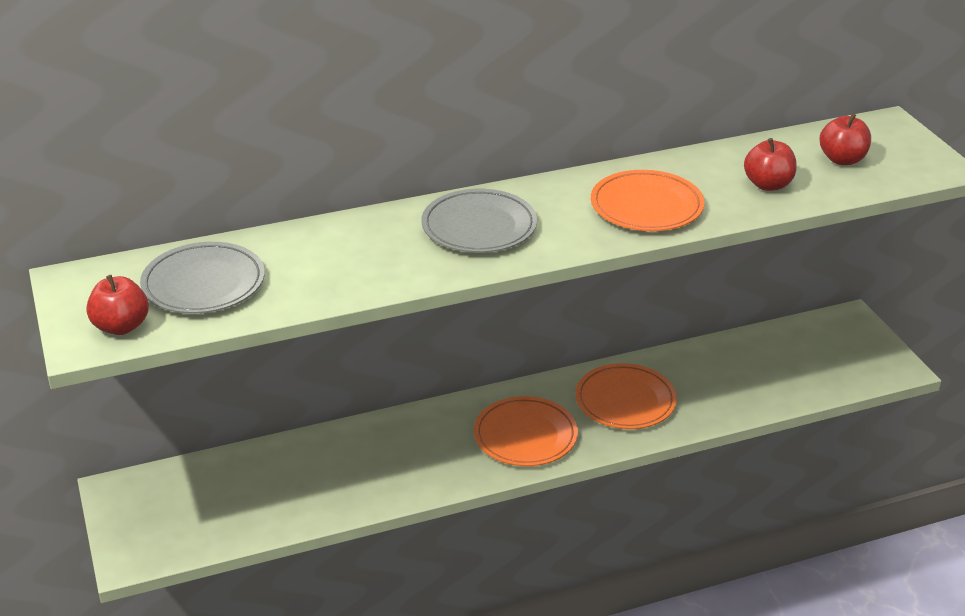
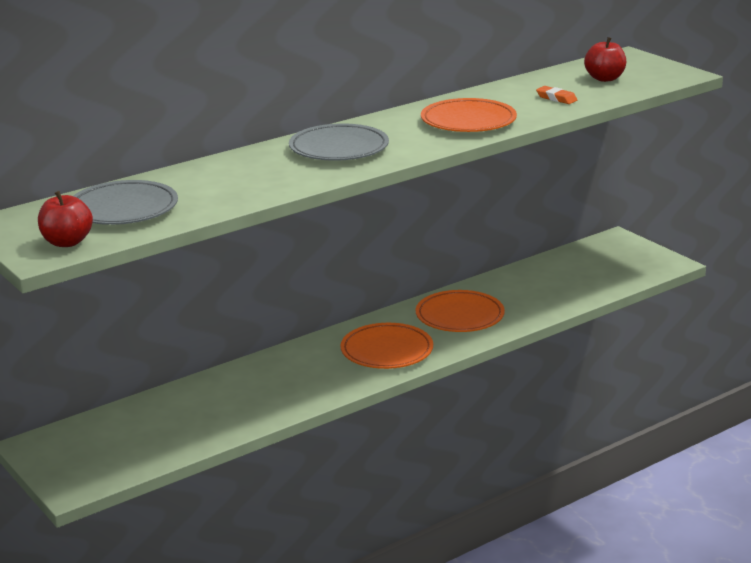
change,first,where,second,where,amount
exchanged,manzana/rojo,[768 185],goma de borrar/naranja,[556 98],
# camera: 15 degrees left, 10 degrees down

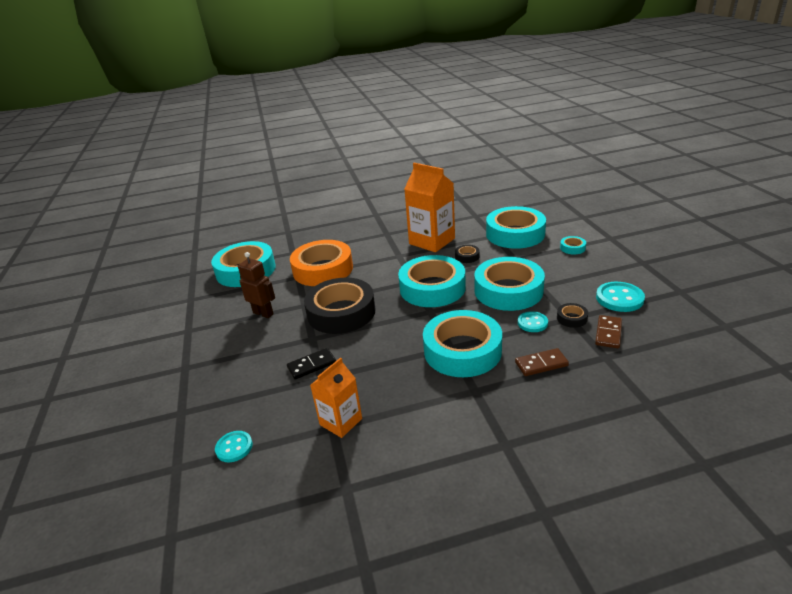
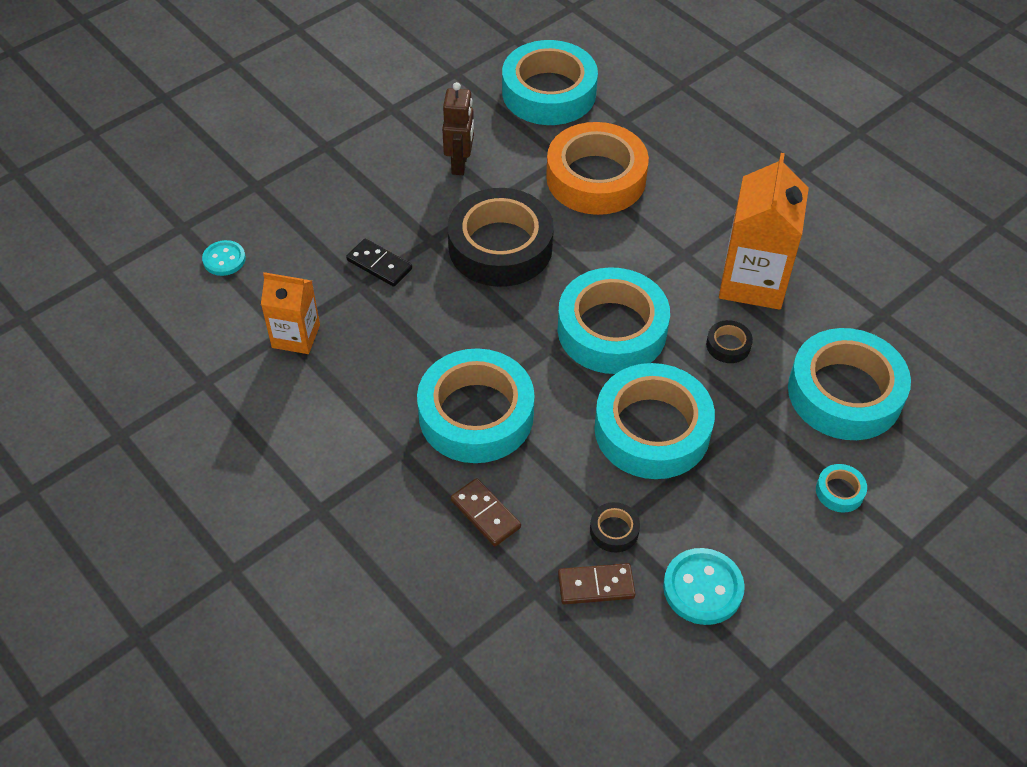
change,first,where,second,where,amount
missing,botón/turquesa,[532 323],,,
# camera: 60 degrees right, 20 degrees up

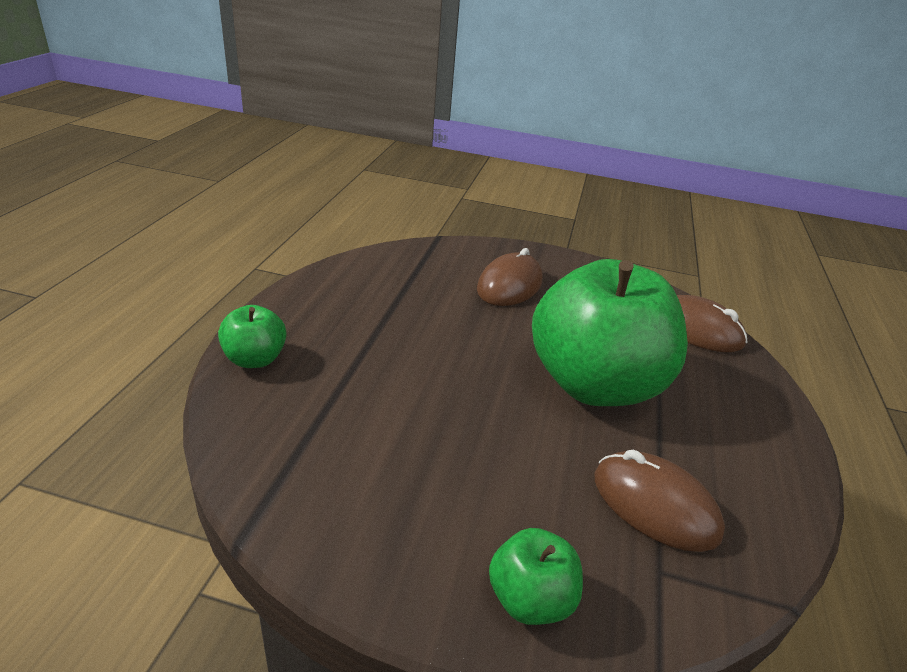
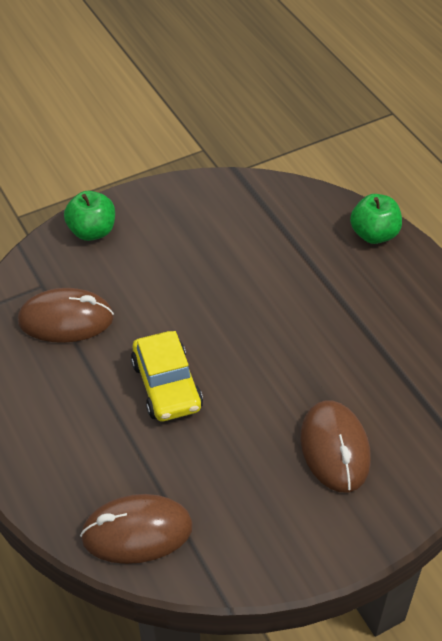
change,first,where,second,where,amount
exchanged,manzana/verde,[595 384],coche/amarillo,[167 385],
# camera: 140 degrees right, 15 degrees up

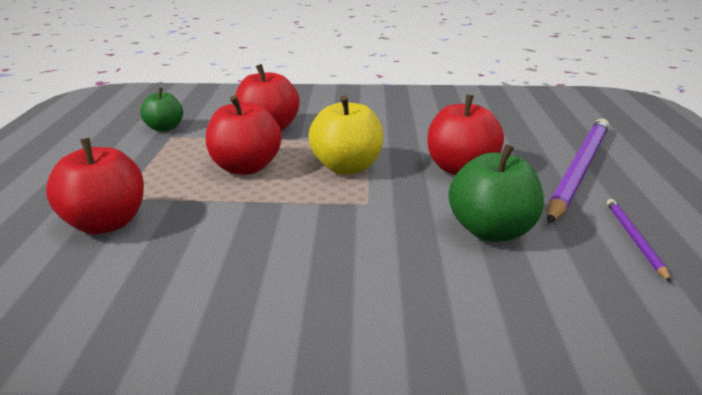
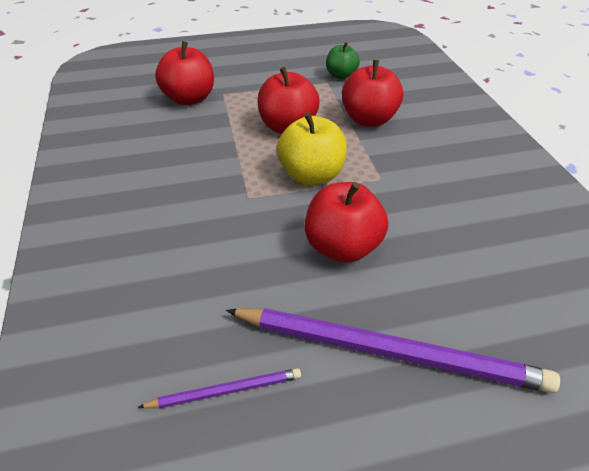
change,first,where,second,where,amount
missing,manzana/verde,[491 231],,,
# camera: 75 degrees right, 15 degrees up

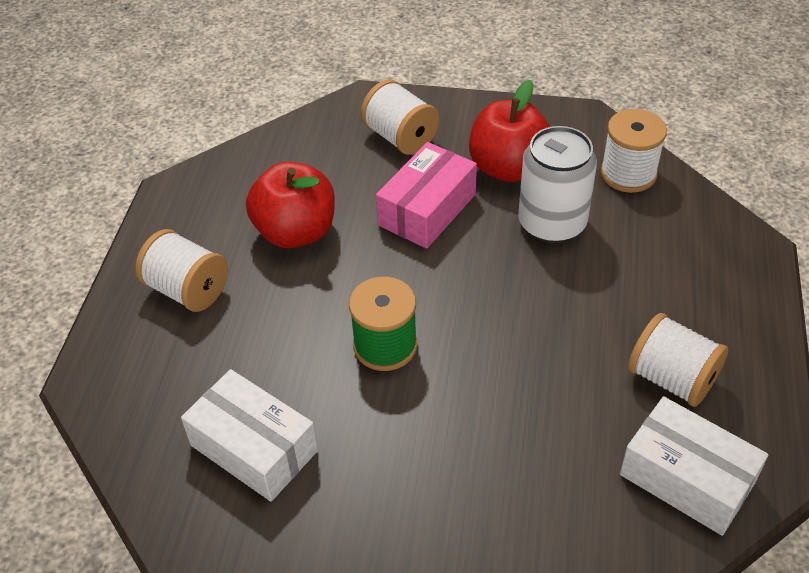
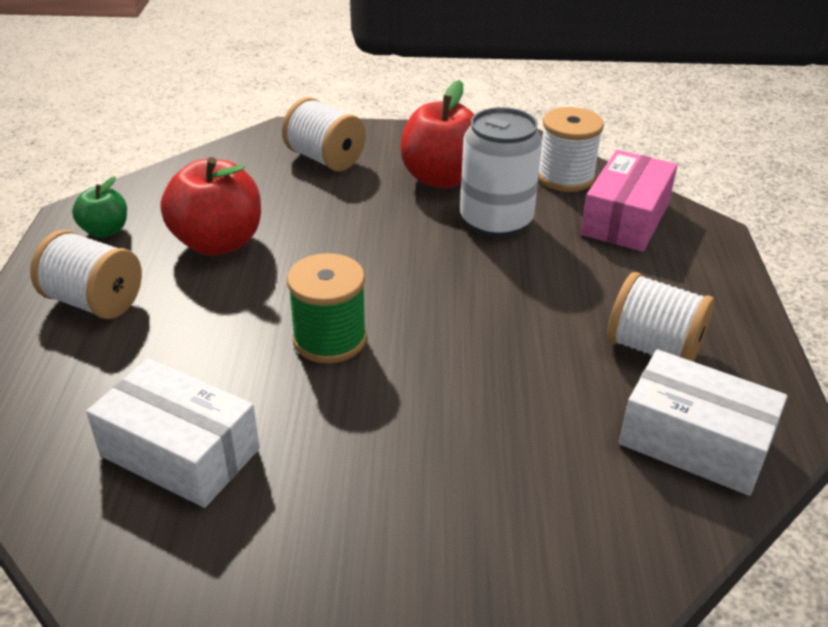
change,first,where,second,where,amount
relocated,caja/rosa,[427 209],,[625 219],
appeared,,,manzana/verde,[105 231],
# camera: 10 degrees left, 10 degrees down

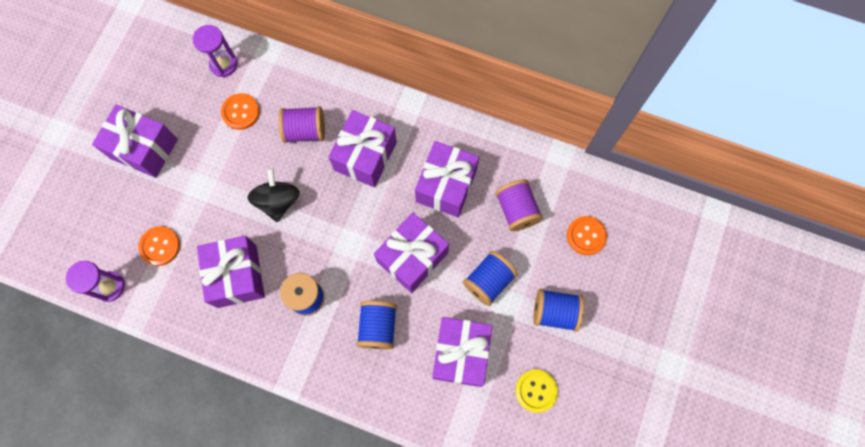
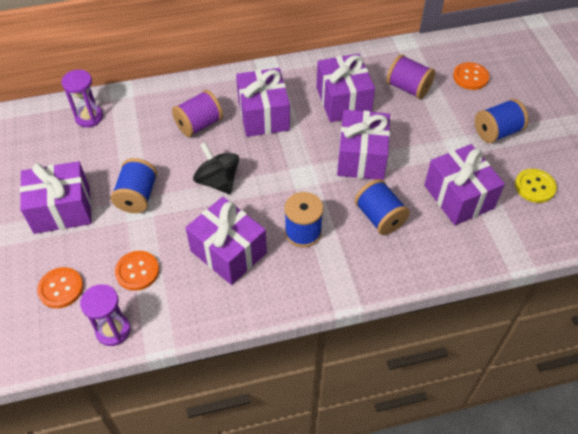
change,first,where,second,where,amount
relocated,botón/naranja,[240 112],,[61 288],
relocated,carrete/azul,[488 281],,[137 196],
# camera: 35 degrees left, 20 degrees down

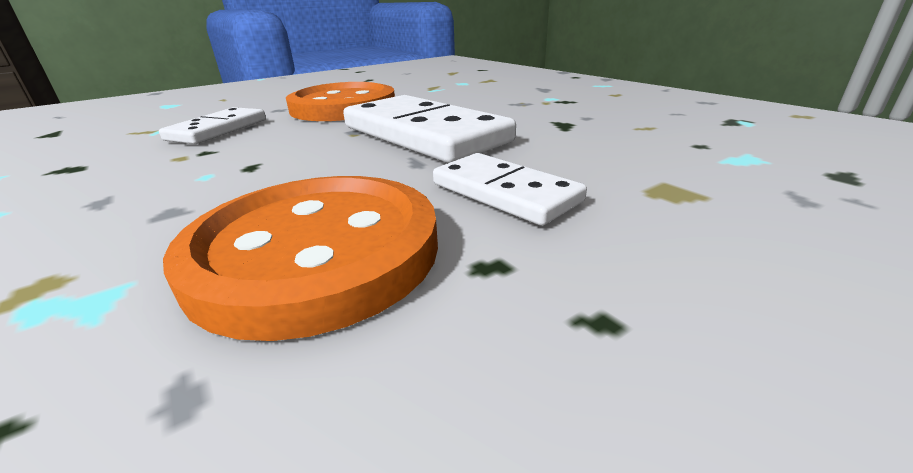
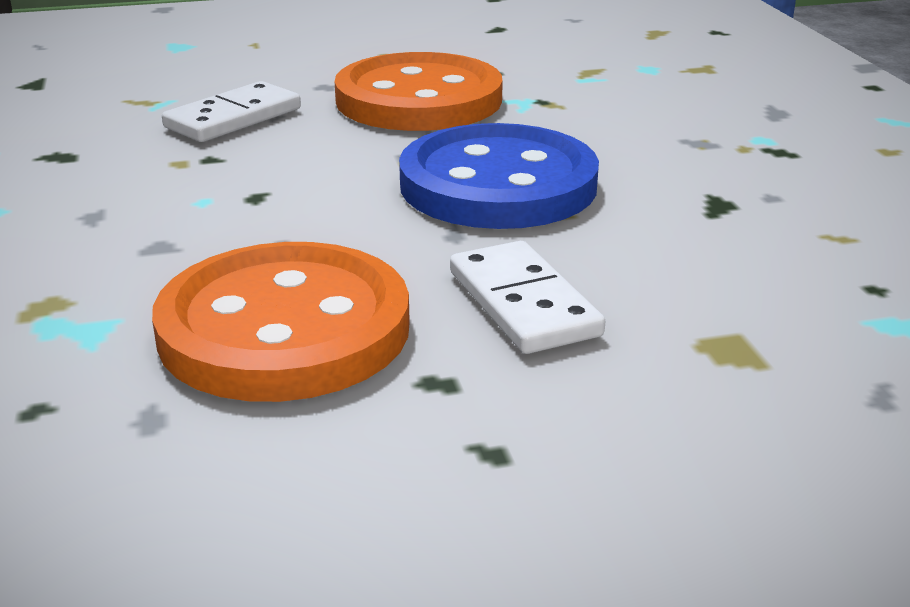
change,first,where,second,where,amount
exchanged,ficha de dominó/blanco,[424 134],botón/azul,[498 184],
# camera: 20 degrees right, 0 degrees up

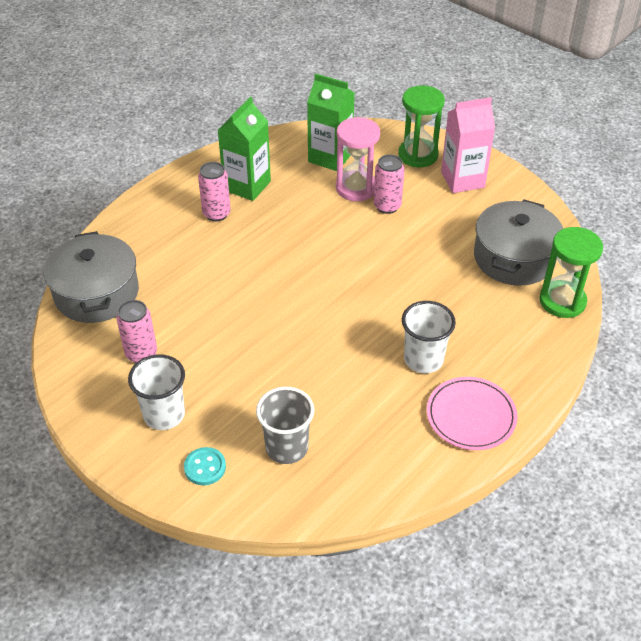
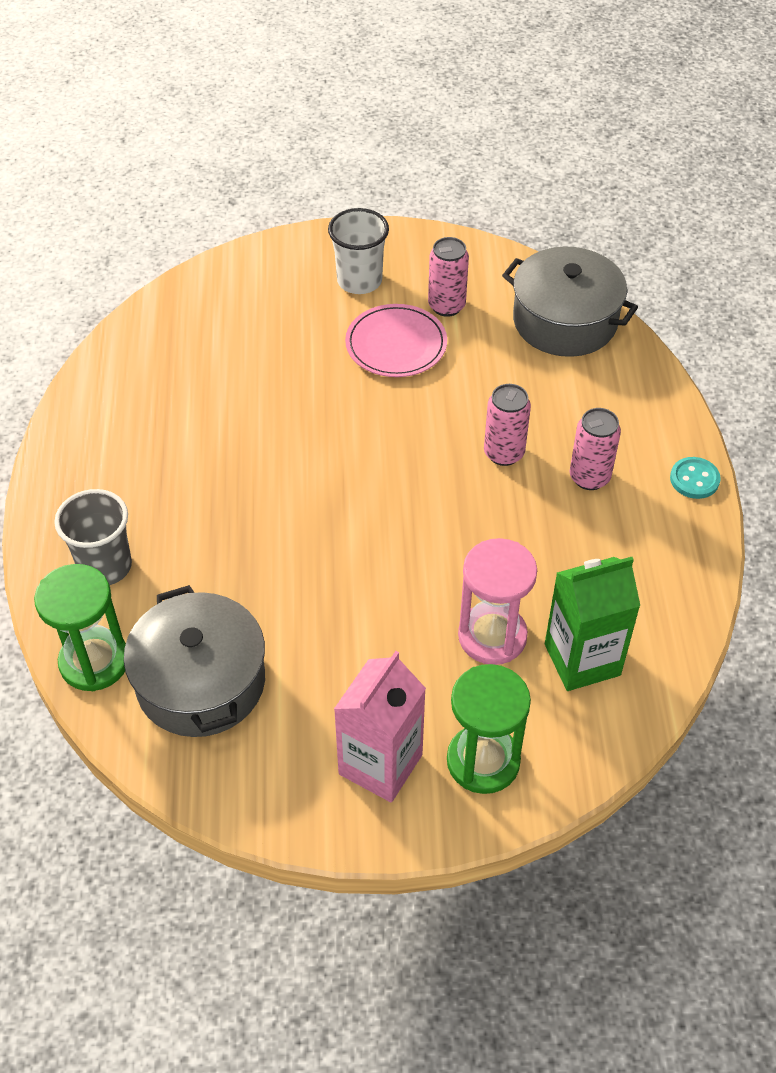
change,first,where,second,where,amount
missing,cartón de leche/verde,[247 186],,,
relocated,lata/rosa,[387 206],,[504 453],
missing,vaso/blanco,[423 359],,,
relocated,plato/rosa,[471 416],,[396 344],
relocated,vaso/gris,[286 447],,[105 566],
relocated,botón/turquesa,[205 467],,[694 479],
# camera: 135 degrees right, 5 degrees up

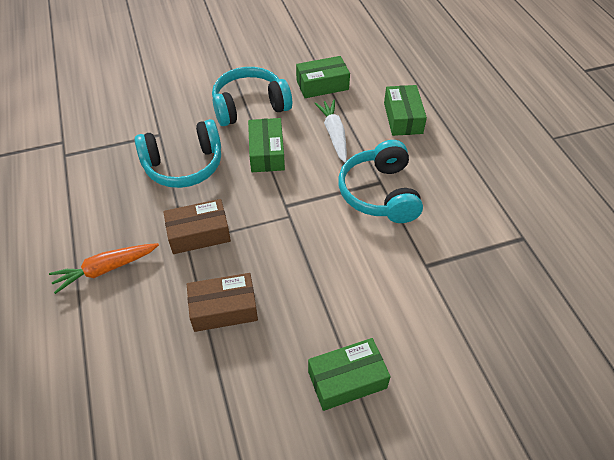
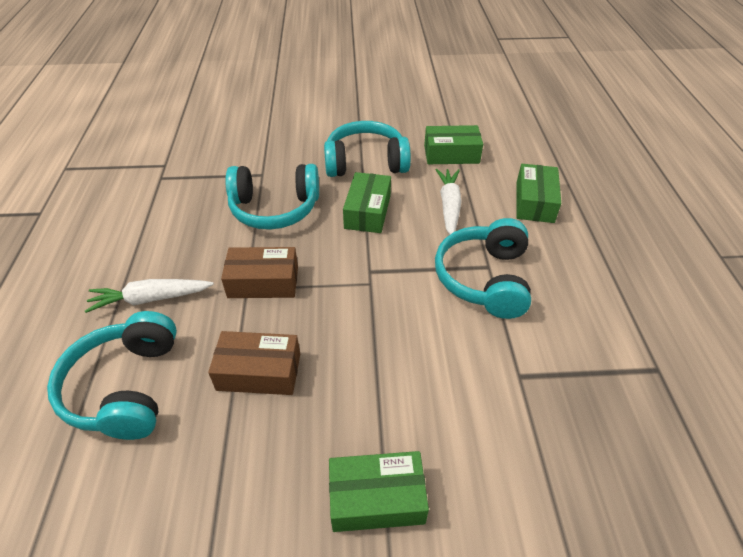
change,first,where,second,where,amount
colour,zanahoria/naranja,[106 269],zanahoria/blanco,[151 299],
appeared,,,auriculares/turquesa,[125 387],
# camera: 15 degrees right, 5 degrees down

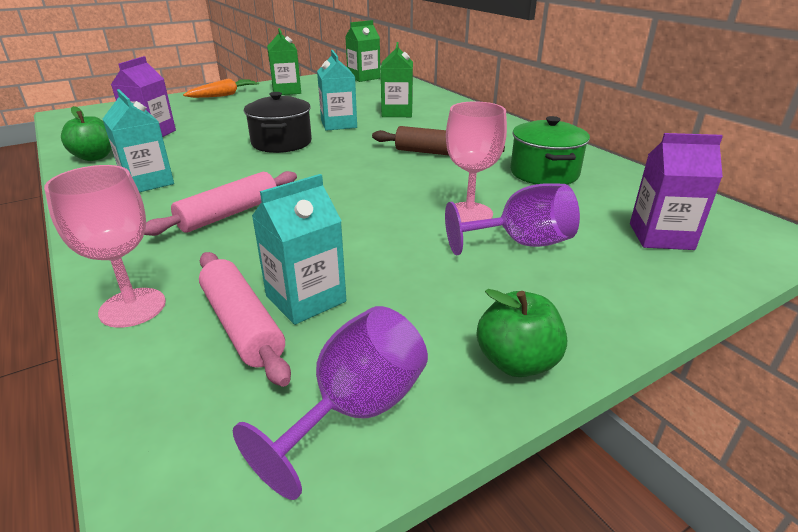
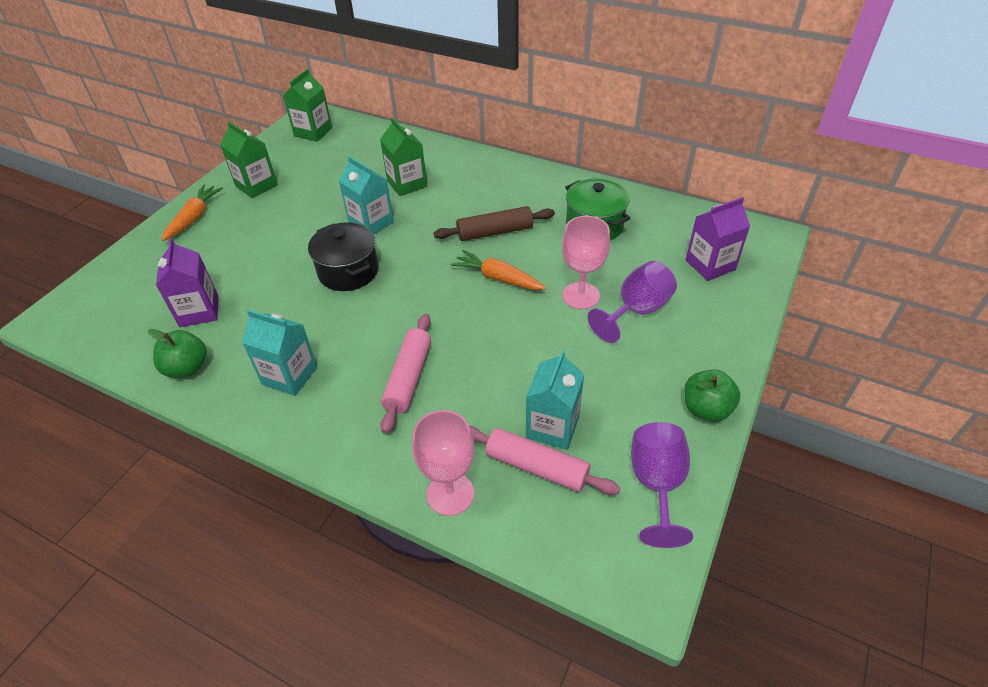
change,first,where,second,where,amount
appeared,,,zanahoria/naranja,[498 278],
# camera: 30 degrees left, 15 degrees up

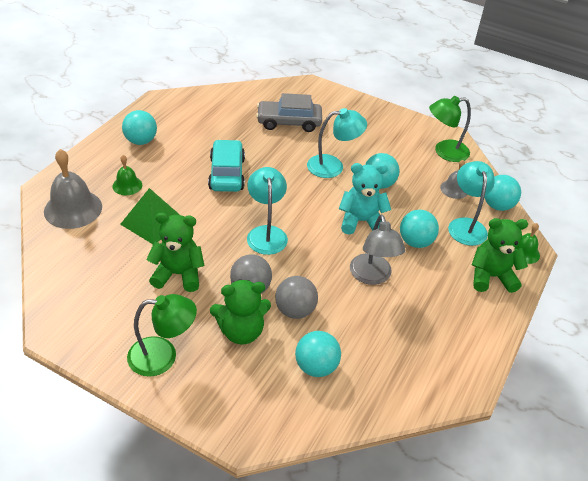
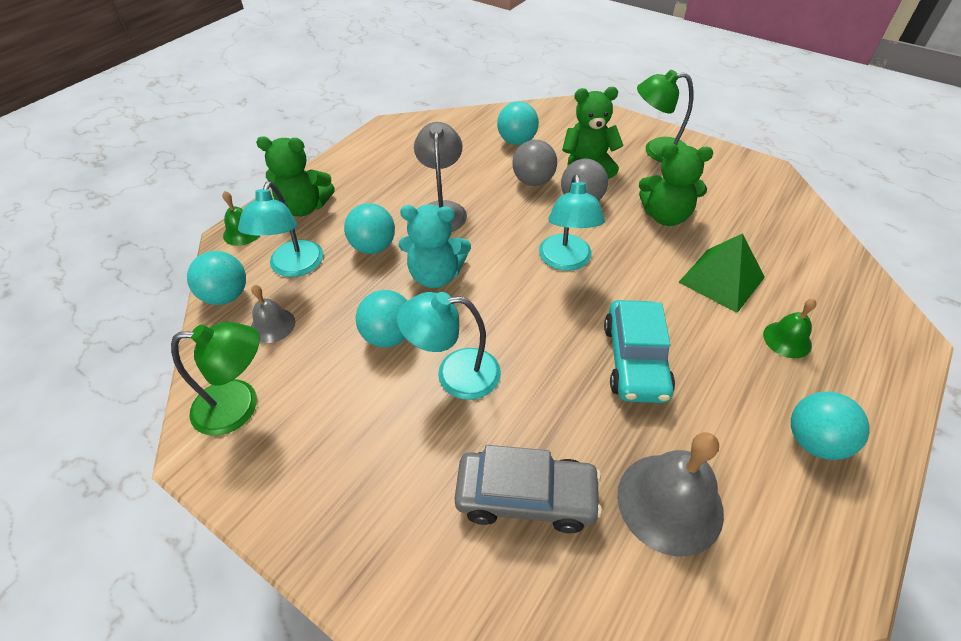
change,first,where,second,where,amount
relocated,campana/gris,[73 209],,[669 502],
# camera: 170 degrees left, 5 degrees up

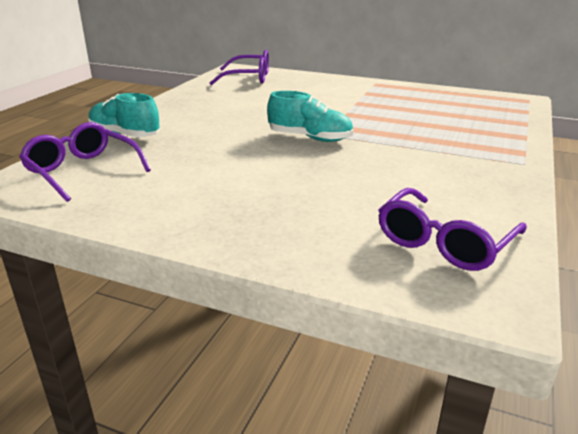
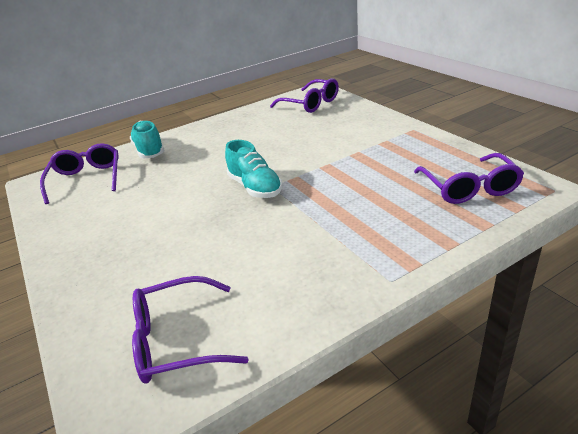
change,first,where,second,where,amount
appeared,,,gafas/morado,[469 188],
# camera: 40 degrees right, 5 degrees up

